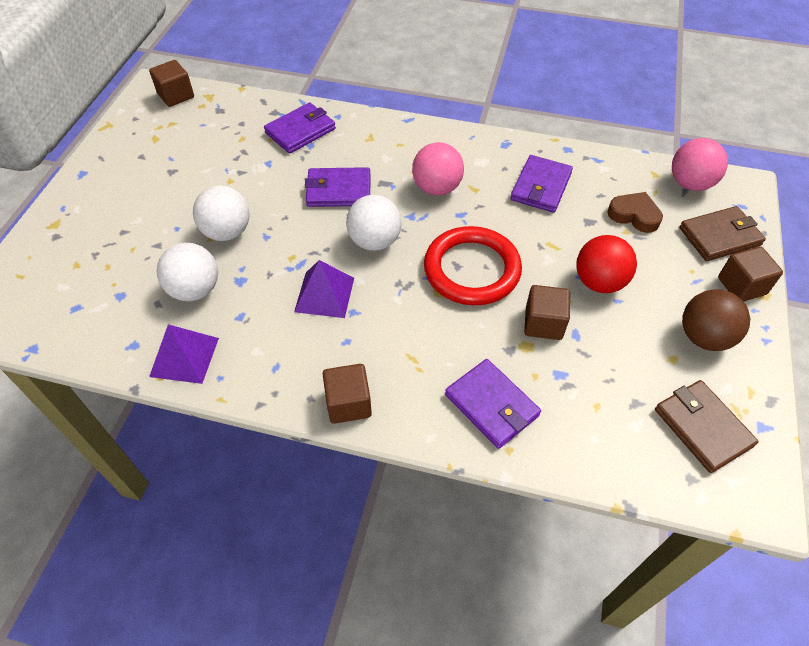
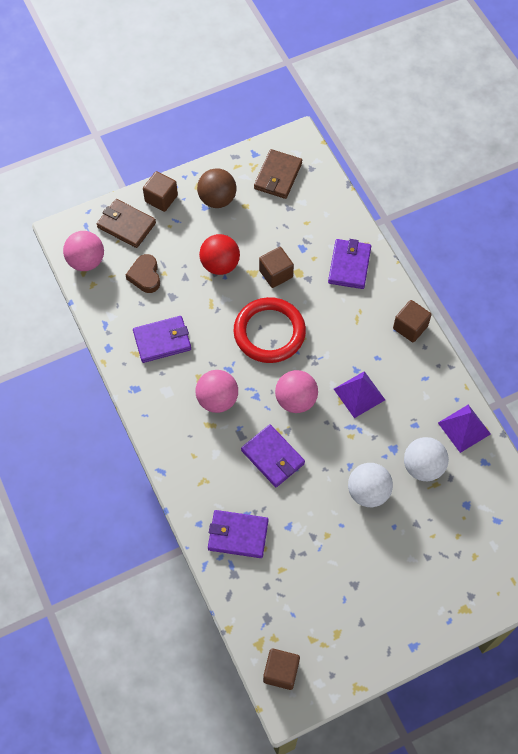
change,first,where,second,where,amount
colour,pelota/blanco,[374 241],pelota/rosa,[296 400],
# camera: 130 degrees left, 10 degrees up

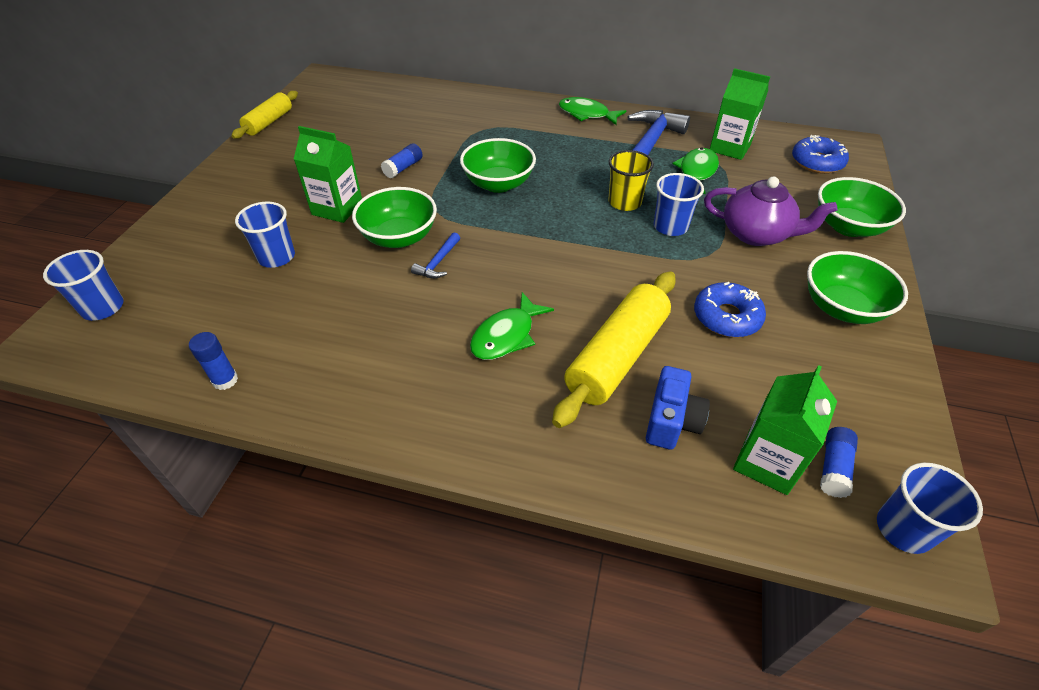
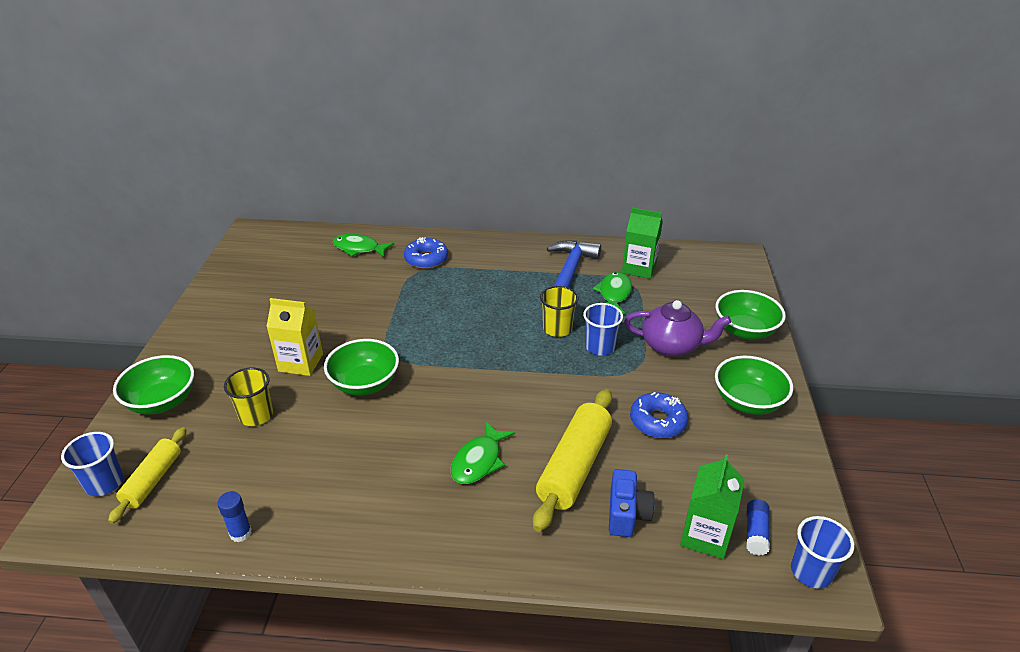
change,first,where,second,where,amount
relocated,rodillo/amarillo,[269 122],,[153 480],
relocated,pez/verde,[587 114],,[359 248],
colour,cartón de leche/verde,[337 208],cartón de leche/amarillo,[300 362],
relocated,rosquilla/azul,[817 162],,[426 259],
relocated,cuenco/verde,[498 184],,[162 401],
missing,barra de pegamento/azul,[403 168],,,
colour,vaso/azul,[276 257],vaso/amarillo,[256 415],
missing,martillo/azul,[438 262],,,
# camera: 10 degrees left, 10 degrees down

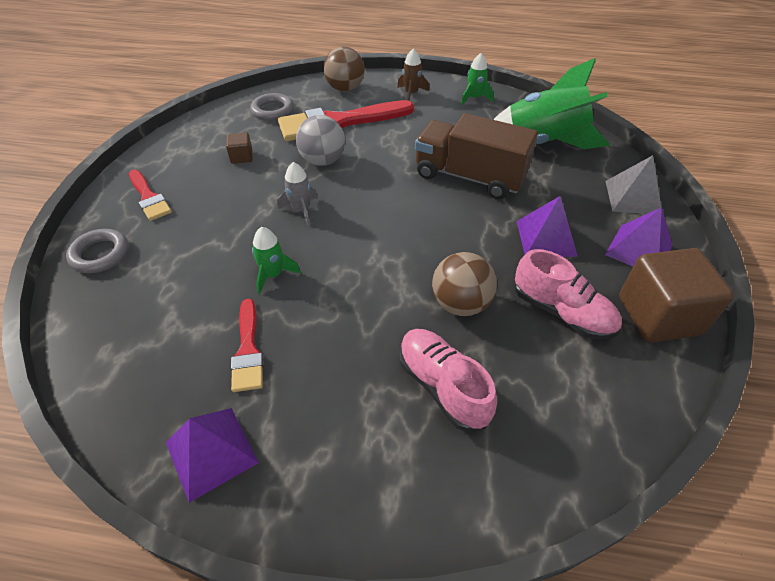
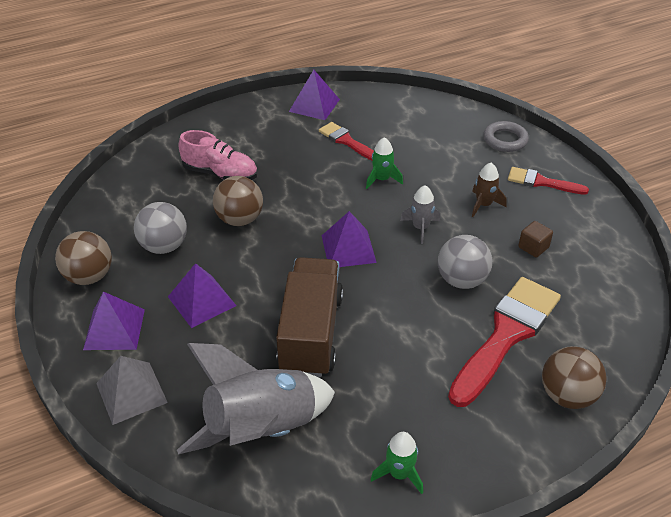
change,first,where,second,where,amount
relocated,cohete/marrón,[411 93],,[484 205],
colour,cohete/verde,[543 143],cohete/gris,[261 429],
missing,anillo/gris,[272 111],,,
spun,camión/marrón,[469 177],,[311 333],75 degrees counterclockwise
exchanged,cubo/marrón,[658 315],pelota/marrón,[89 276],
exchanged,zapato/rosa,[562 312],pelota/gris,[164 246],
appeared,,,pirámide/morado,[348 248],
# camera: 145 degrees right, 5 degrees down

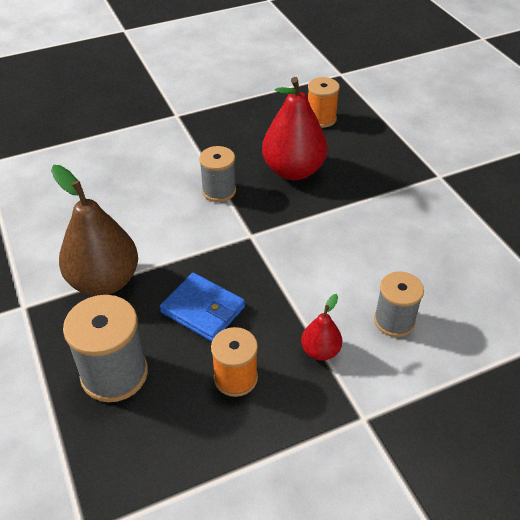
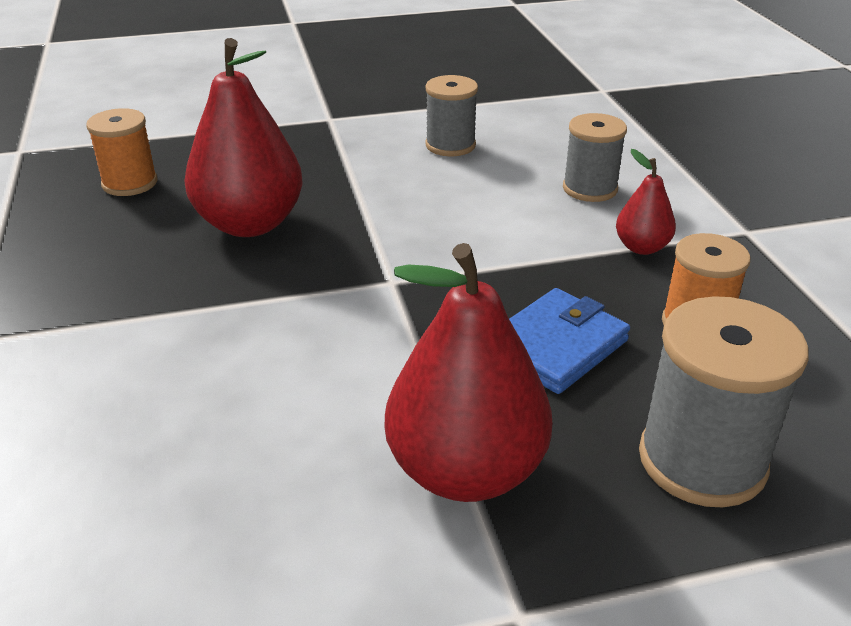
change,first,where,second,where,amount
relocated,carrete/gris,[219 191],,[450 145],
colour,pera/marrón,[104 281],pera/rojo,[465 471],
# camera: 80 degrees left, 10 degrees down

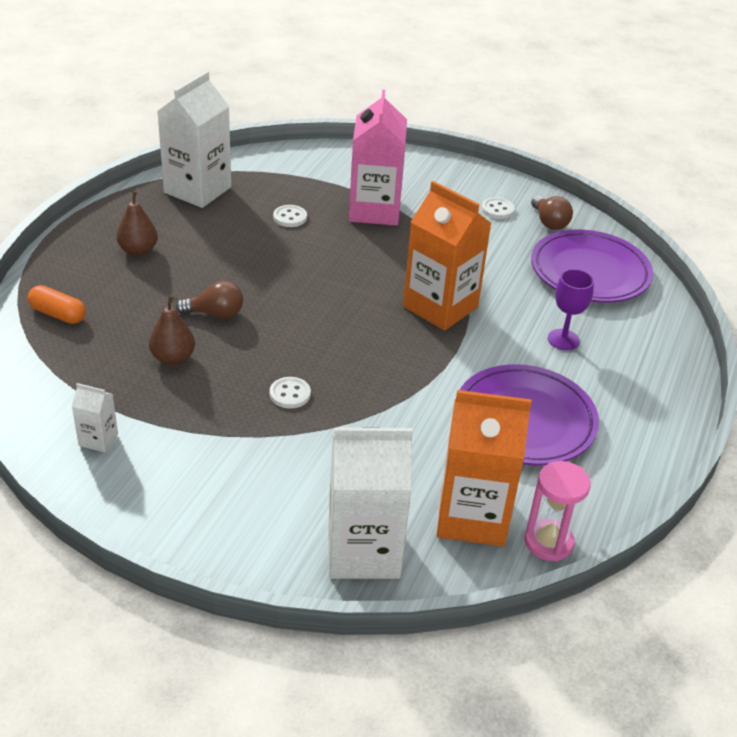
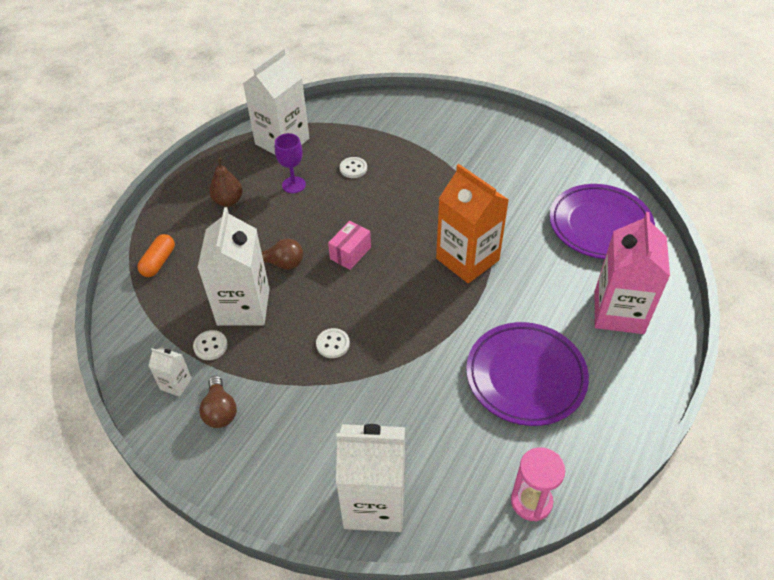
change,first,where,second,where,amount
relocated,cartón de leche/rosa,[374 210],,[618 312],
relocated,bombilla/marrón,[549 222],,[220 411],
relocated,botón/blanco,[497 209],,[210 346],
relocated,copa/morado,[563 339],,[293 185],
spun,cápsula/naranja,[58 314],,[159 262],75 degrees clockwise
exchanged,pera/marrón,[173 358],cartón de leche/blanco,[243 306],
missing,cartón de leche/naranja,[472 517],,,
appeared,,,caja/rosa,[350 253],
# camera: 10 degrees right, 10 degrees up

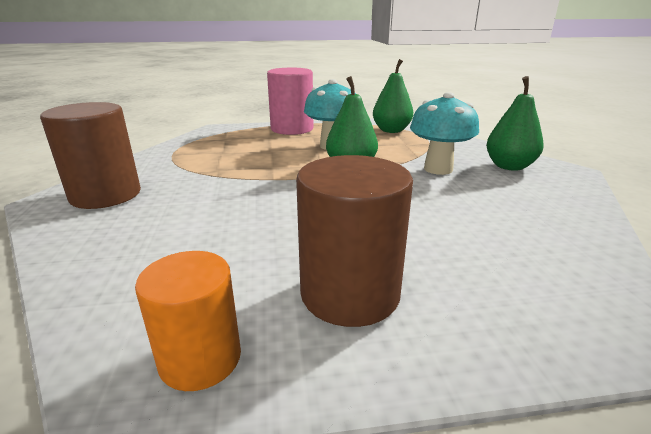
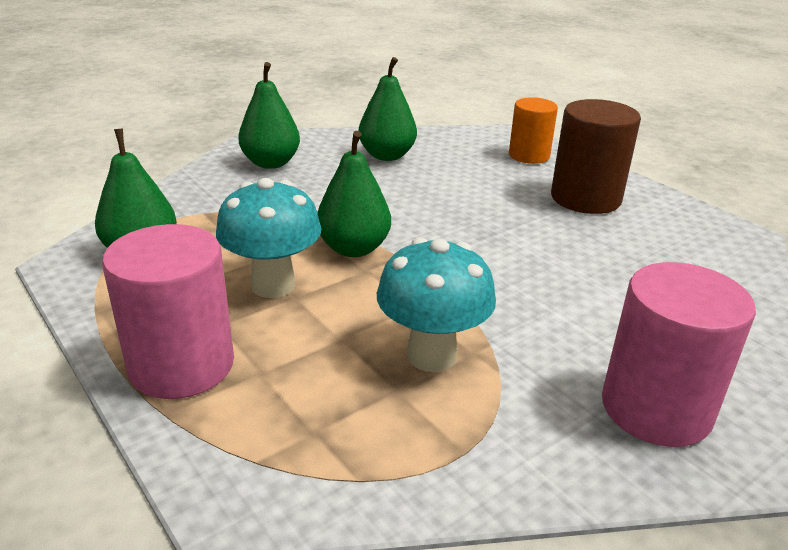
change,first,where,second,where,amount
relocated,seta/turquesa,[438 169],,[431 355],
colour,cilindro/marrón,[106 195],cilindro/rosa,[656 408],
relocated,cilindro/naranja,[200 359],,[529 156],
appeared,,,pera/verde,[387 156],
# camera: 120 degrees left, 5 degrees up

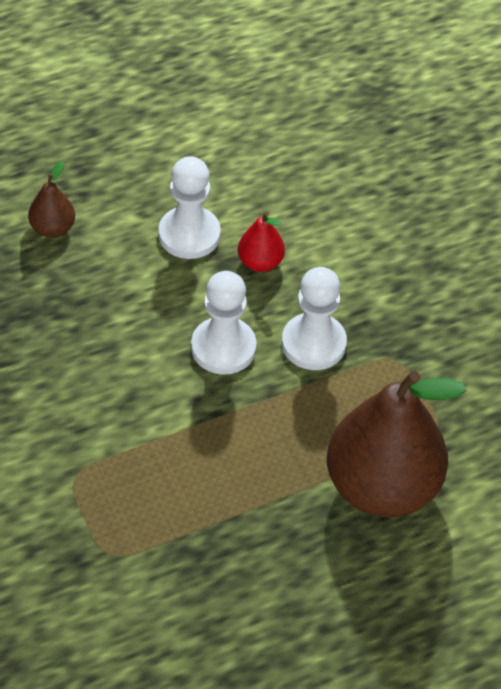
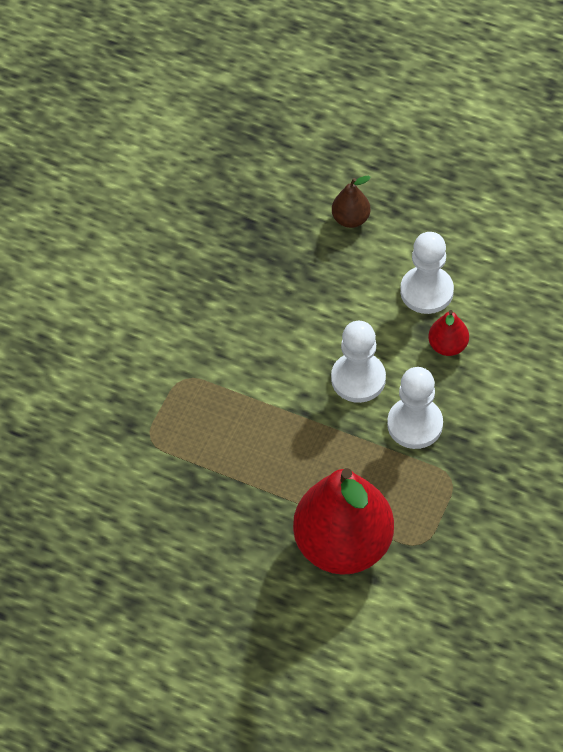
change,first,where,second,where,amount
colour,pera/marrón,[382 487],pera/rojo,[343 545],
# camera: 55 degrees right, 5 degrees up

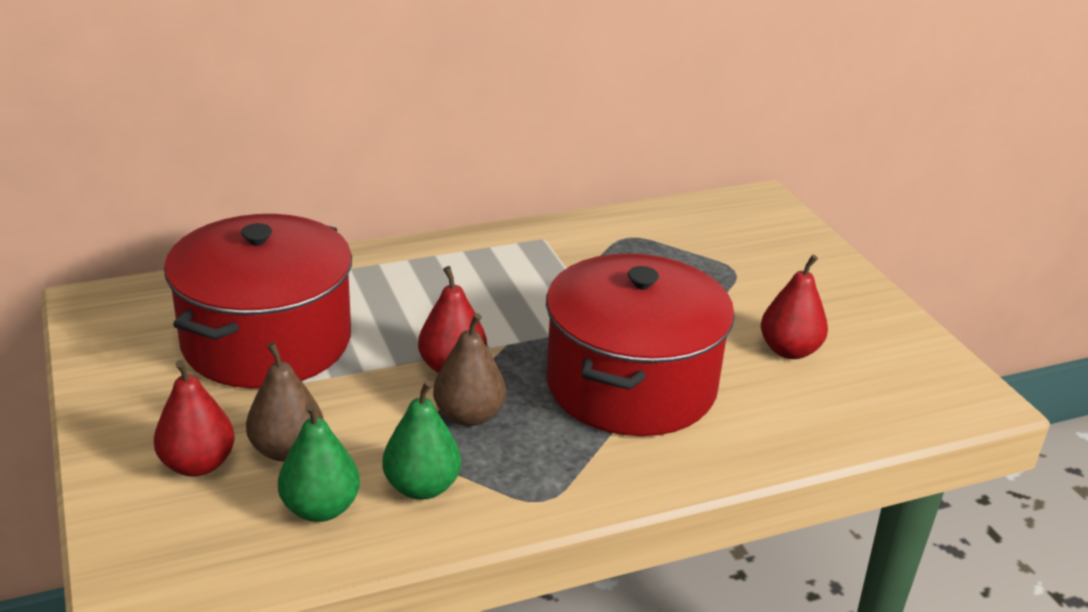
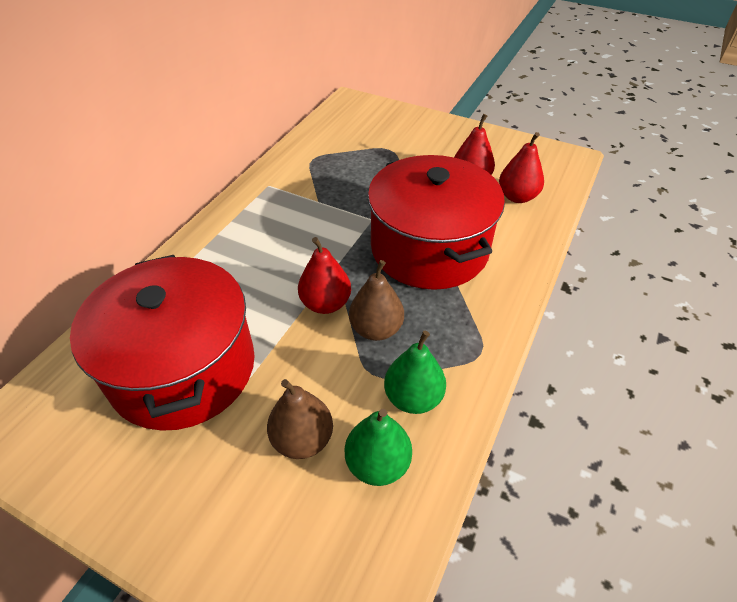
change,first,where,second,where,amount
relocated,pera/rojo,[198 464],,[517 197],
# camera: 40 degrees left, 15 degrees up

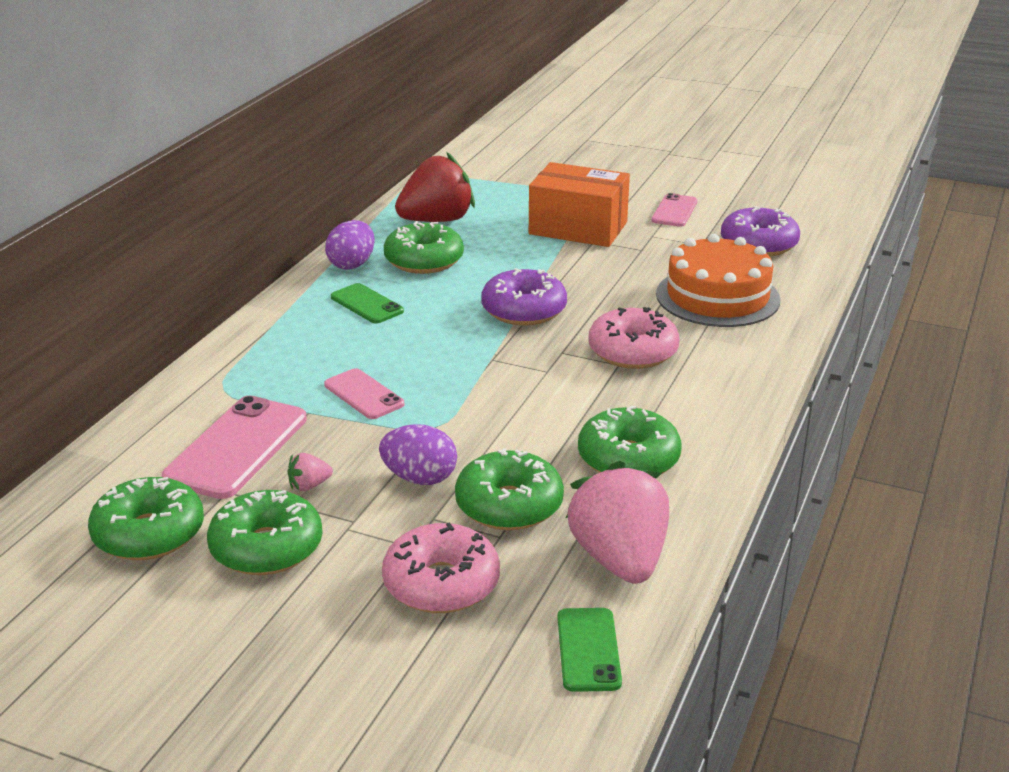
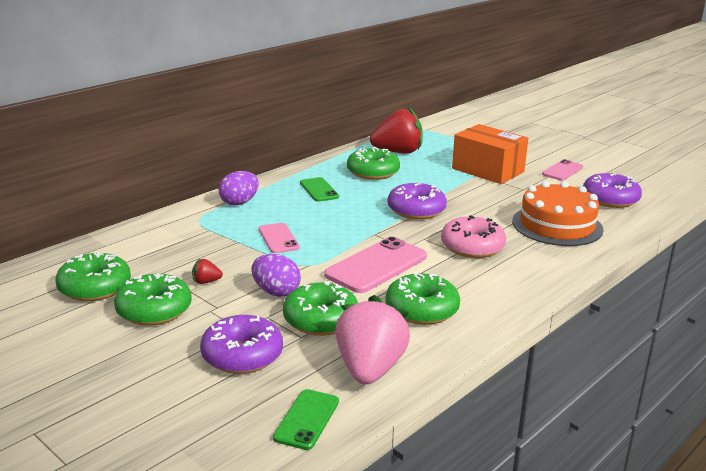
change,first,where,second,where,amount
relocated,huevo/morado,[352 264],,[239 202],
relocated,móvil/rosa,[237 448],,[376 266],
colour,fresa/rosa,[309 486],fresa/rojo,[206 282],
colour,rosquilla/rosa,[441 583],rosquilla/morado,[242 355],
# camera: 20 degrees right, 5 degrees down

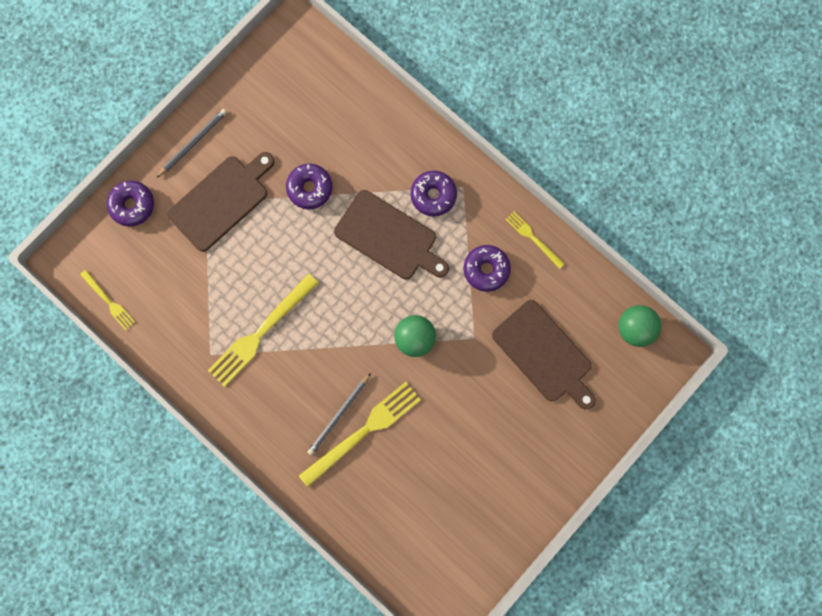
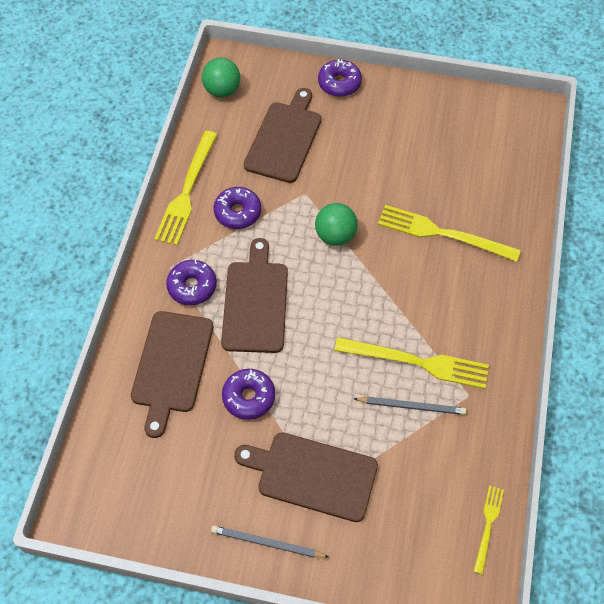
change,first,where,second,where,amount
relocated,rosquilla/morado,[132 205],,[339 83],
size,tenedor/amarillo,[533 238],,[187 191],x1.87
relocated,lápiz/gris,[339 415],,[411 406],
appeared,,,tabla de cortar/marrón,[171 366],
# camera: 120 degrees left, 20 degrees down

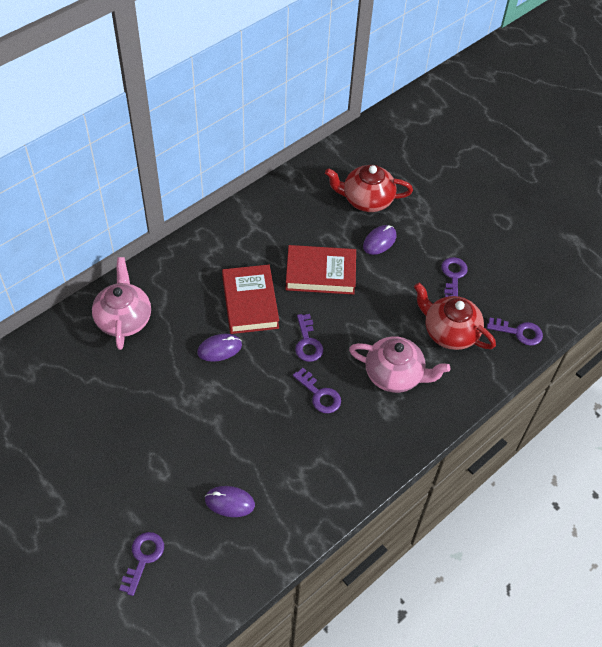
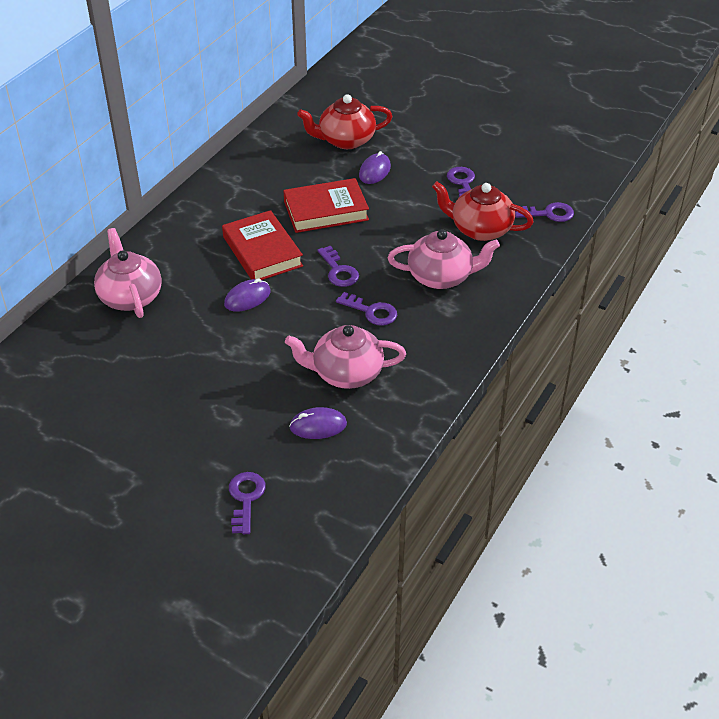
change,first,where,second,where,amount
appeared,,,tetera/rosa,[346 373],
# camera: 15 degrees left, 10 degrees down

